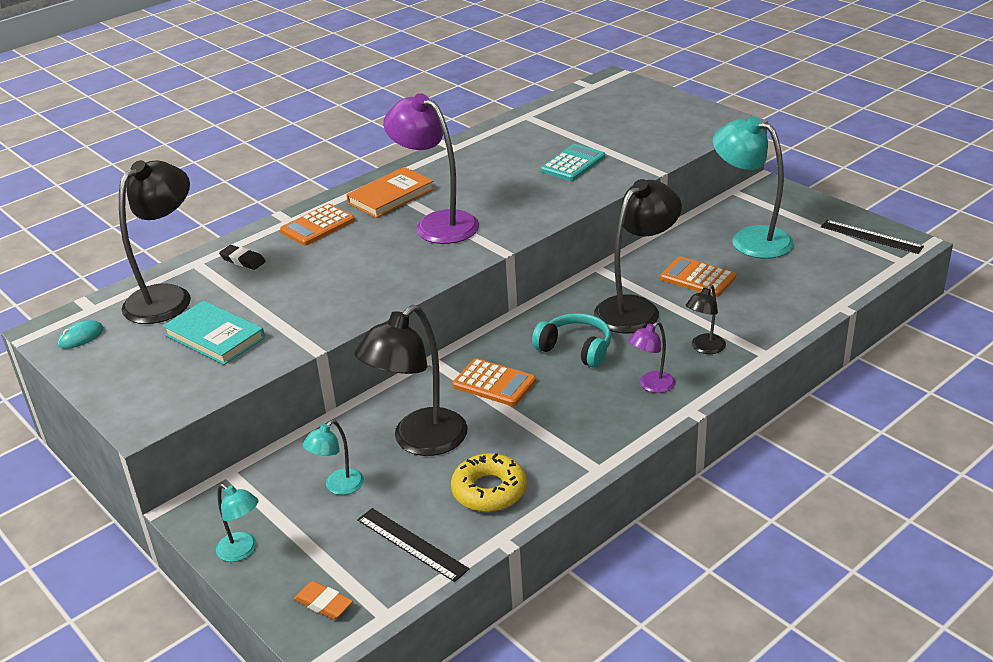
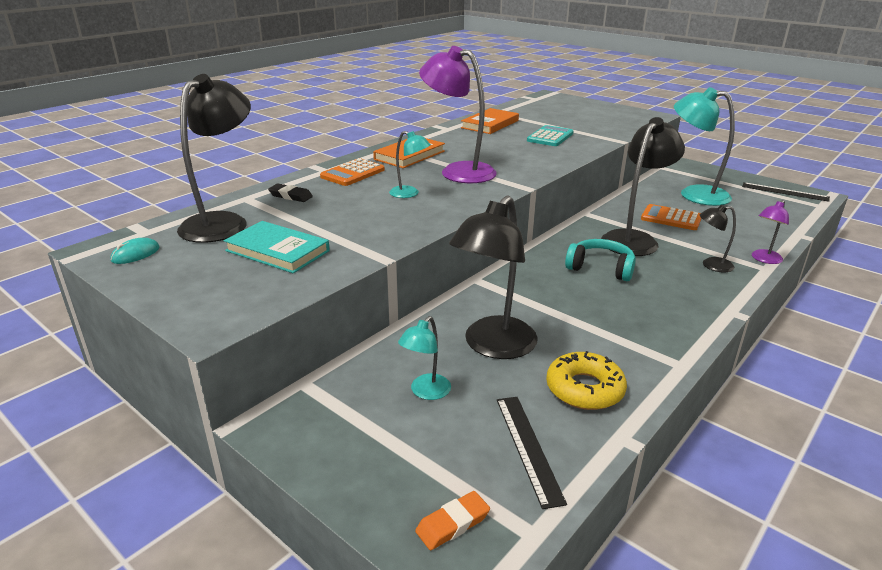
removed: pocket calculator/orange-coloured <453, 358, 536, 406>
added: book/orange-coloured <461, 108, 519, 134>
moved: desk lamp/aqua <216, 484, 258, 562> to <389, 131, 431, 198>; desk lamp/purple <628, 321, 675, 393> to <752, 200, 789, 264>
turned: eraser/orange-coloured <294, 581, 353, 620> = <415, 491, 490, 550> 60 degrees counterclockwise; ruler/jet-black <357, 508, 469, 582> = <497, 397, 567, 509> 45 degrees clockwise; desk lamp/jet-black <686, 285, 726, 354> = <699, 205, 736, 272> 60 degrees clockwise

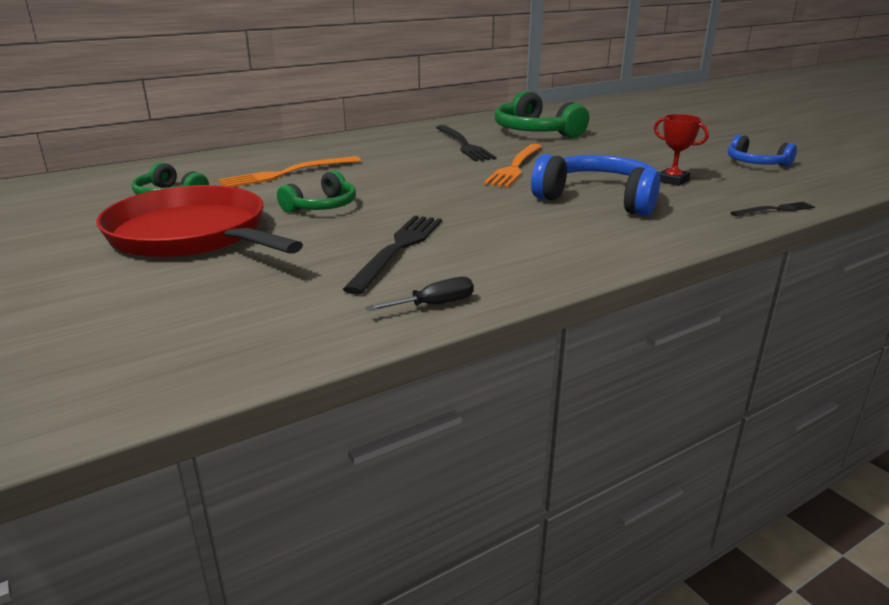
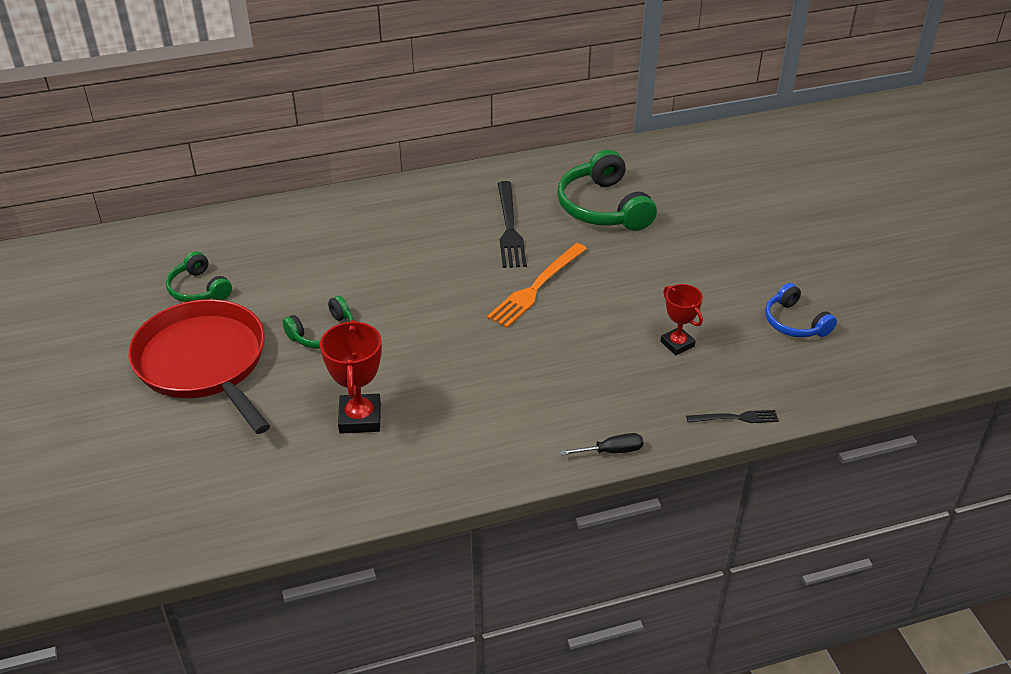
removed: table fork/orange-coloured <218, 156, 361, 187>; over-ear headphones/cobalt <531, 154, 660, 216>
moved: flat screwdriver/jet-black <365, 277, 474, 311> to <560, 433, 643, 455>
replaced: table fork/jet-black <343, 215, 442, 295> to award cup/crimson <320, 320, 382, 434>

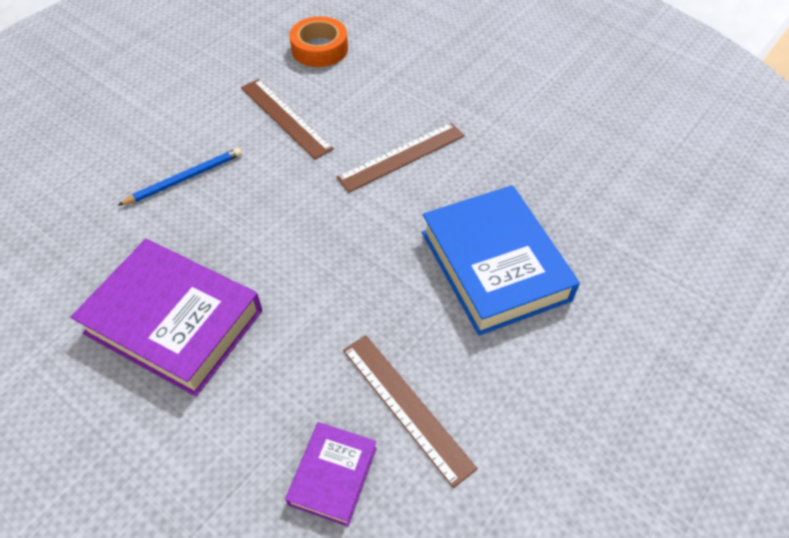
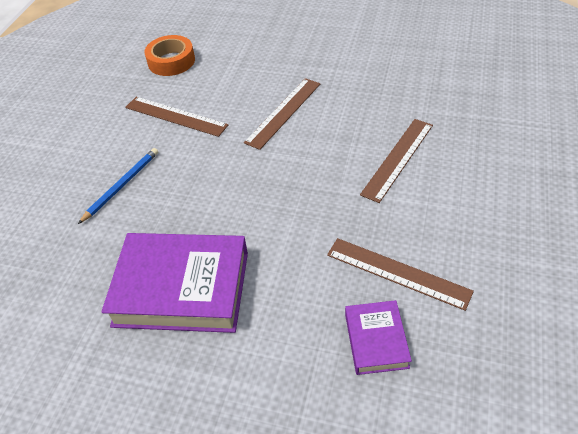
replaced: book/cobalt <422, 185, 580, 336> to ruler/dark brown <360, 119, 433, 203>

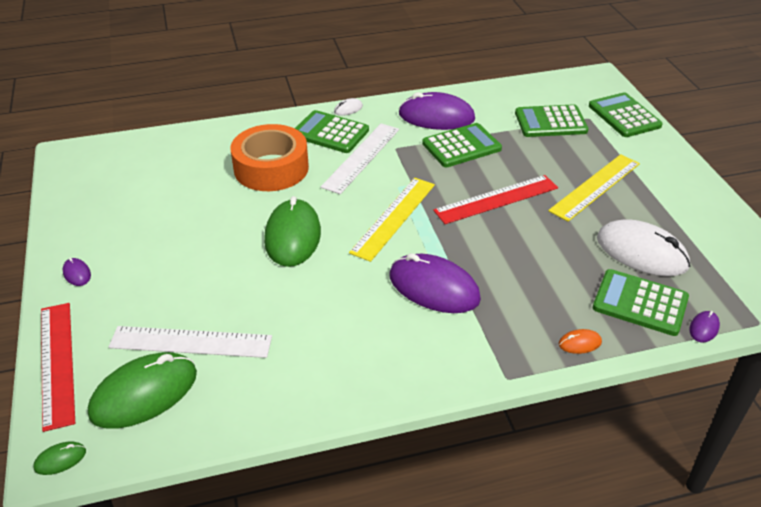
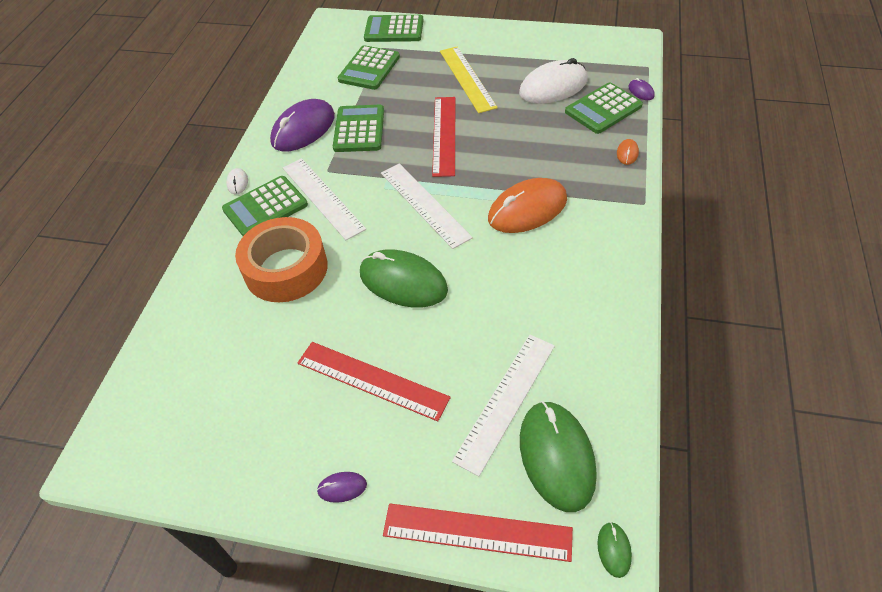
added: ruler/crimson <297, 342, 451, 421>
recoloured: ruler/yellow <349, 178, 435, 262> to ruler/snow-white <381, 163, 473, 249>; mouse/purple <389, 253, 481, 313> to mouse/orange-coloured <488, 178, 567, 233>

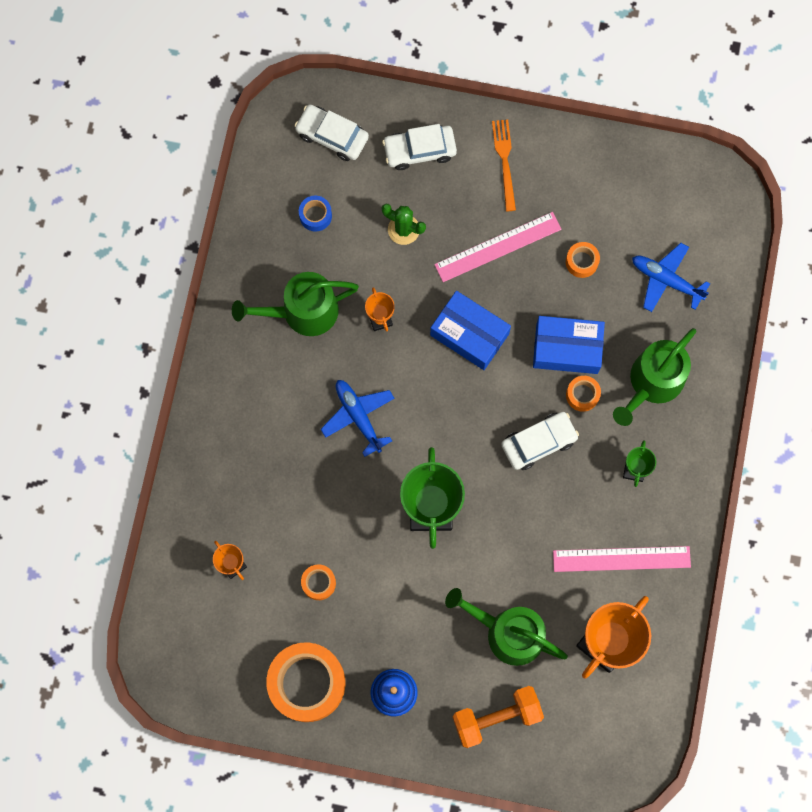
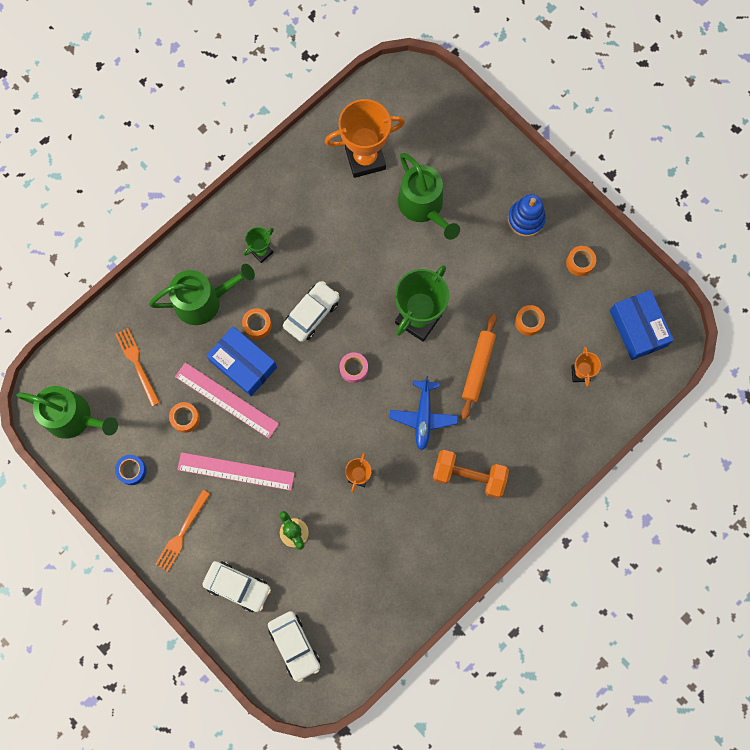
added: sticky tape/rosy <340, 352, 368, 383>; rolling pin/orange-coloured <461, 314, 497, 420>
moved: watering pot/emerald <232, 272, 359, 336> to <16, 386, 118, 439>; sticky tape/cobalt <299, 196, 332, 232> to <115, 455, 147, 485>; ruler/rosy <553, 546, 691, 572> to <175, 362, 279, 438>; hand weight/orange-coloured <453, 686, 544, 748> to <433, 450, 509, 498>; box/cobalt <430, 291, 511, 370> to <610, 290, 674, 360>
replaced: plane/cobalt <632, 243, 710, 312> to table fork/orange-coloured <115, 328, 160, 406>
turned: automobile/snow-white <501, 412, 579, 470> = <283, 281, 339, 342> 120 degrees clockwise
resized: sticky tape/orange-coloured <266, 642, 346, 722> = <566, 246, 596, 276> x0.45

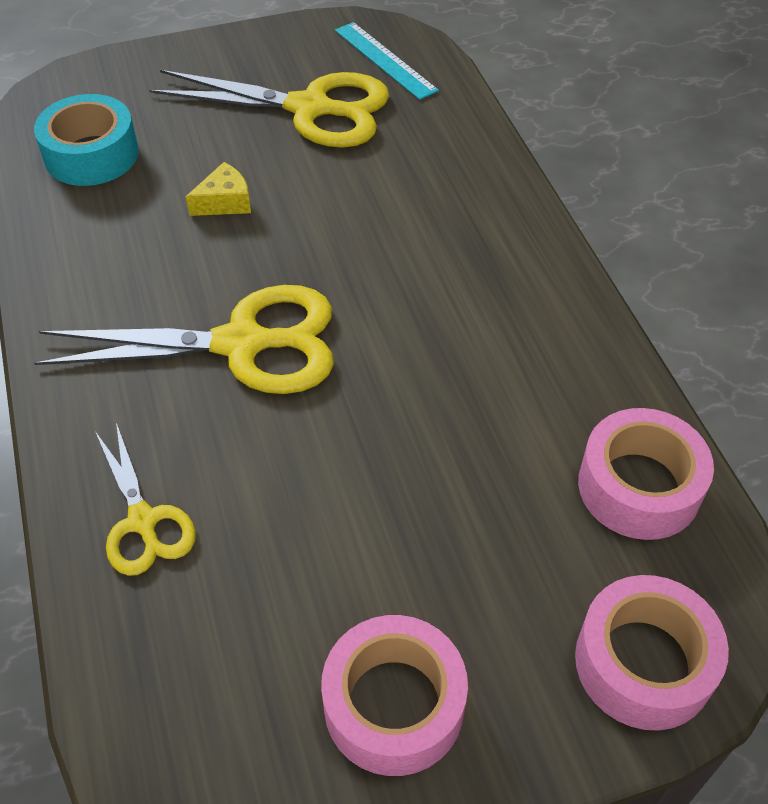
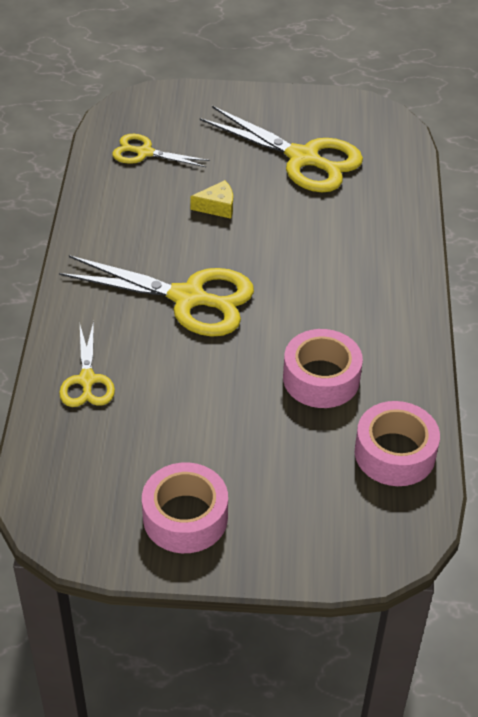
removed: ruler/aqua <335, 22, 439, 100>
moved: sticky tape/rosy <575, 575, 729, 731> to <283, 329, 363, 408>
replaced: sticky tape/aqua <34, 94, 139, 186> to pair of scissors/yellow <112, 134, 210, 167>

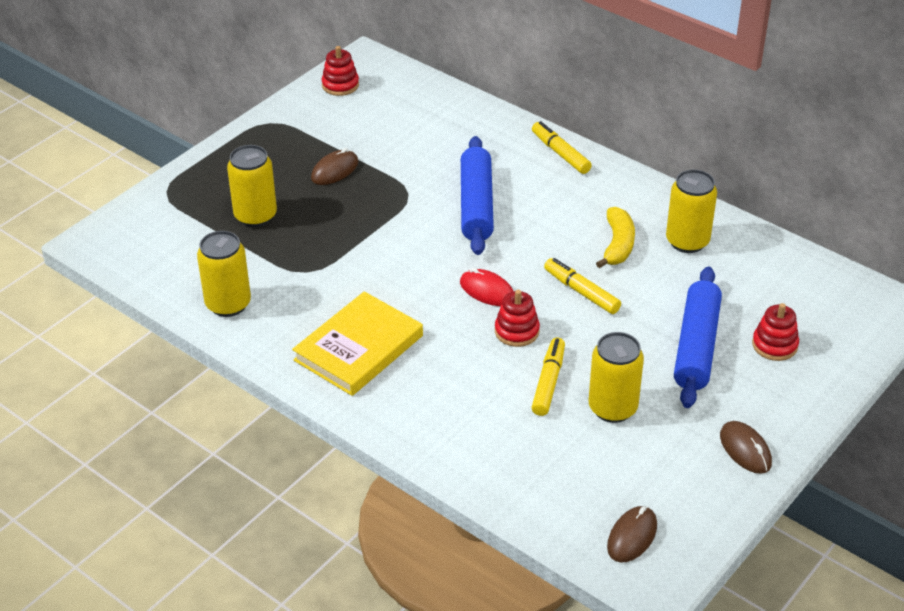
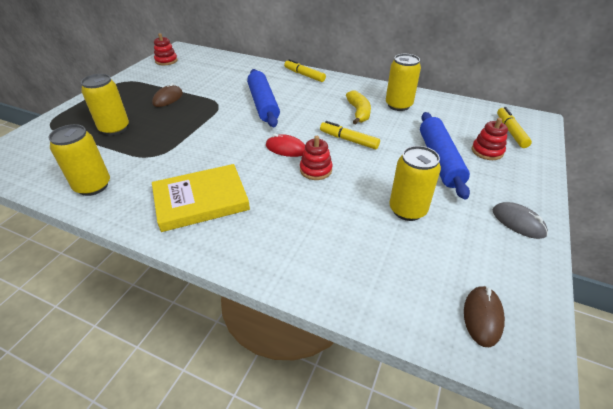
moved: felt pen/yellow <531, 338, 565, 416> to <497, 107, 532, 148>
recoloured: mouse/dark brown <720, 421, 772, 474> to mouse/grey <493, 202, 548, 239>
turned: book/yellow <292, 291, 423, 396> = <152, 164, 250, 232> 45 degrees clockwise

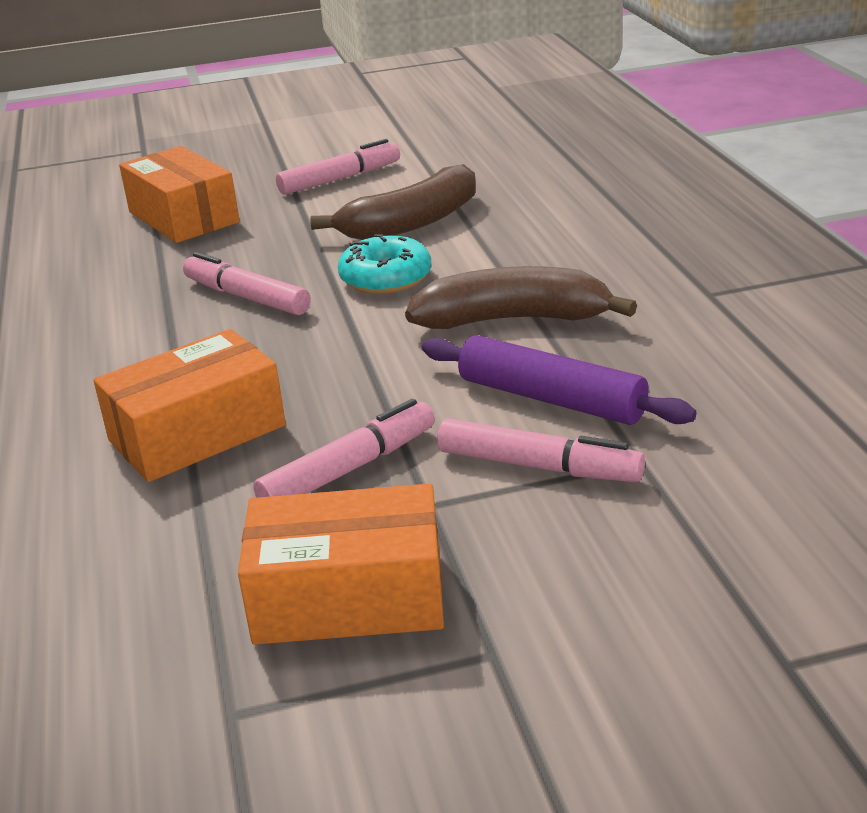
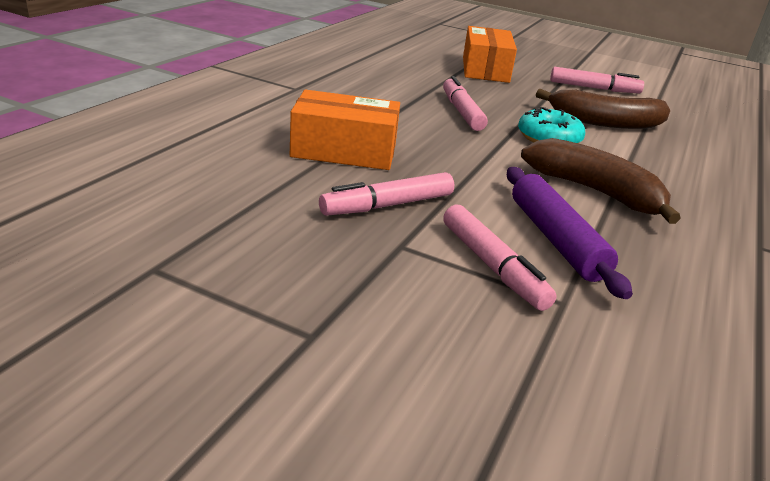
removed: box/orange-coloured <238, 483, 444, 645>
turned: felt pen/rosy <253, 399, 435, 498> = <319, 172, 454, 216> 150 degrees clockwise

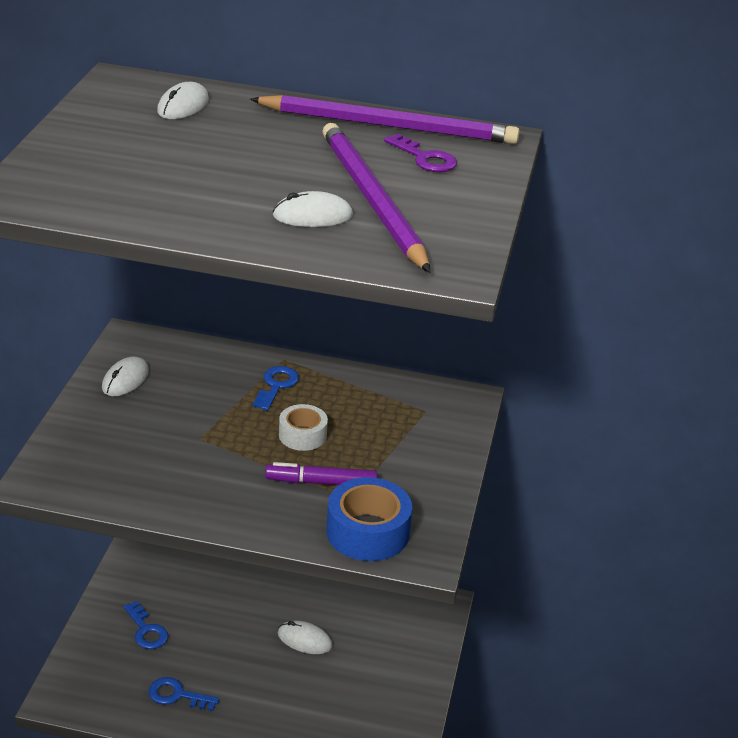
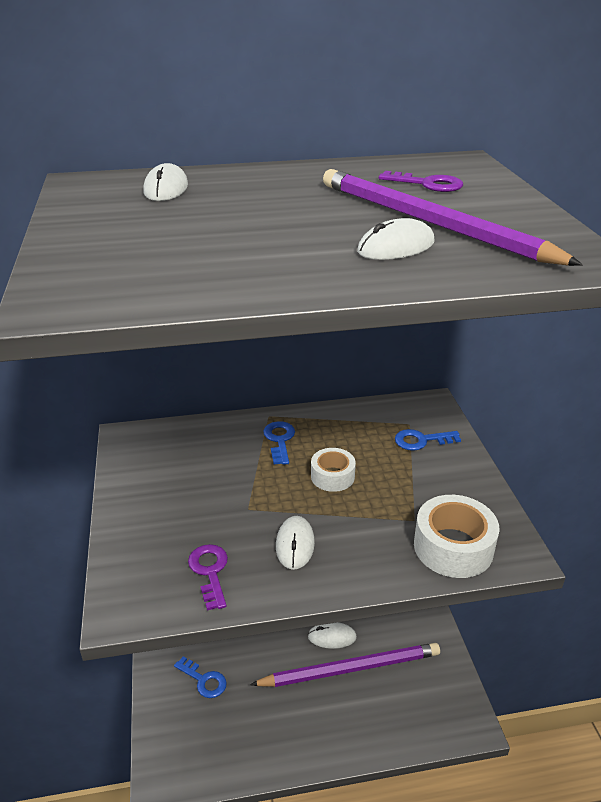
removed: felt pen/purple <265, 462, 377, 485>
added: door key/purple <188, 544, 228, 611>
moved: lead pencil/purple <250, 95, 520, 144> to <250, 643, 440, 687>; mouse/snow-white <102, 356, 149, 396> to <276, 516, 315, 570>; door key/cobalt <148, 677, 219, 711> to <395, 429, 461, 451>
recoloured: sticky tape/cobalt <327, 477, 412, 561> to sticky tape/snow-white <414, 495, 500, 578>

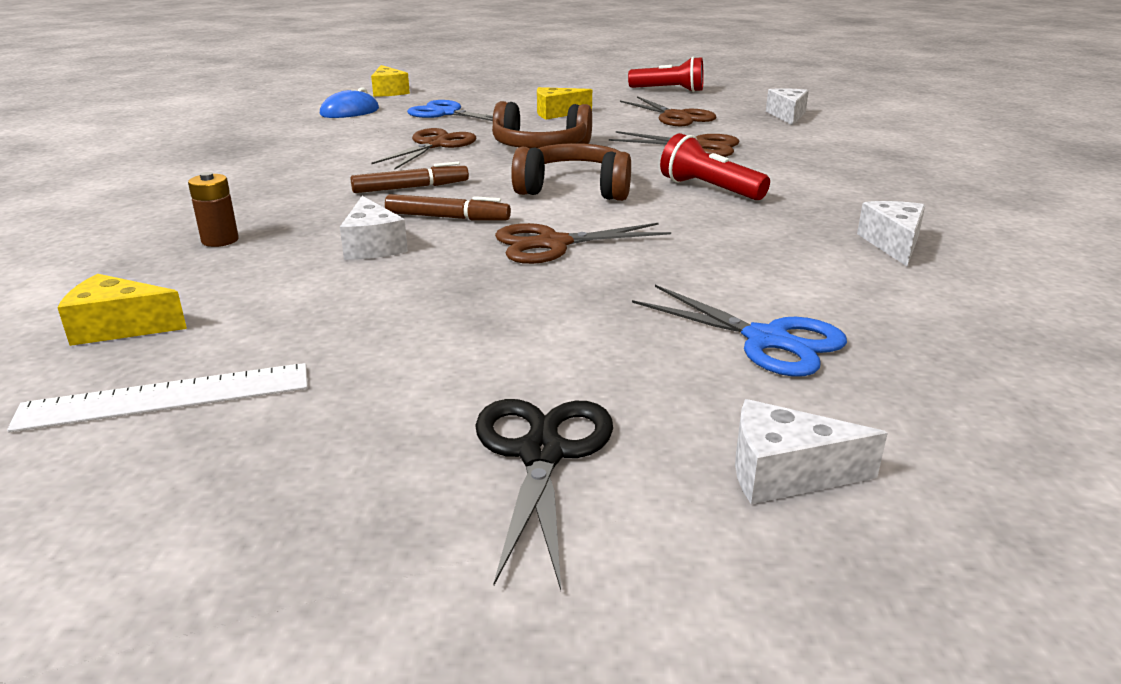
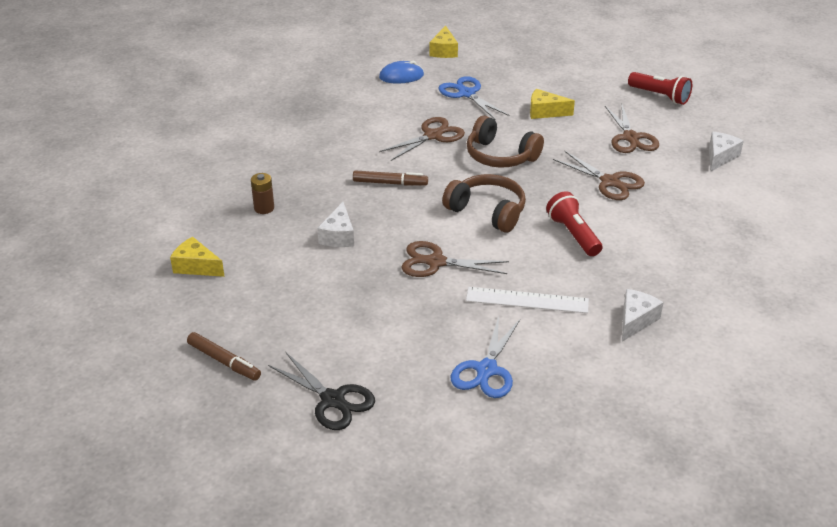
removed: cheese/snow-white <735, 399, 888, 504>
moved: felt pen/dark brown <385, 194, 511, 221> to <187, 332, 261, 381>; ruler/snow-white <7, 363, 308, 432> to <466, 287, 589, 313>
turned: pair of scissors/jet-black <475, 399, 613, 590> = <268, 353, 375, 430> 105 degrees clockwise; pair of scissors/cobalt <632, 285, 847, 376> = <451, 316, 520, 398> 45 degrees clockwise

